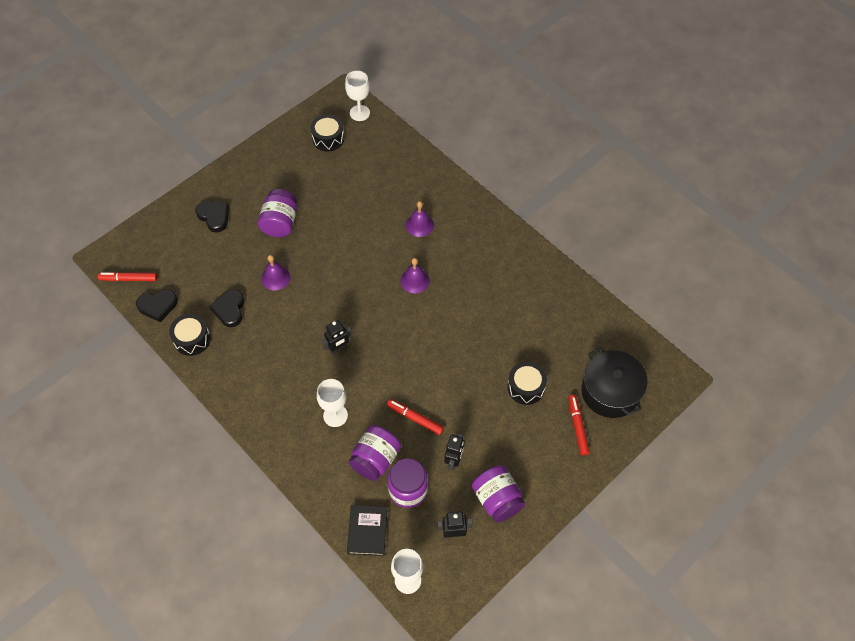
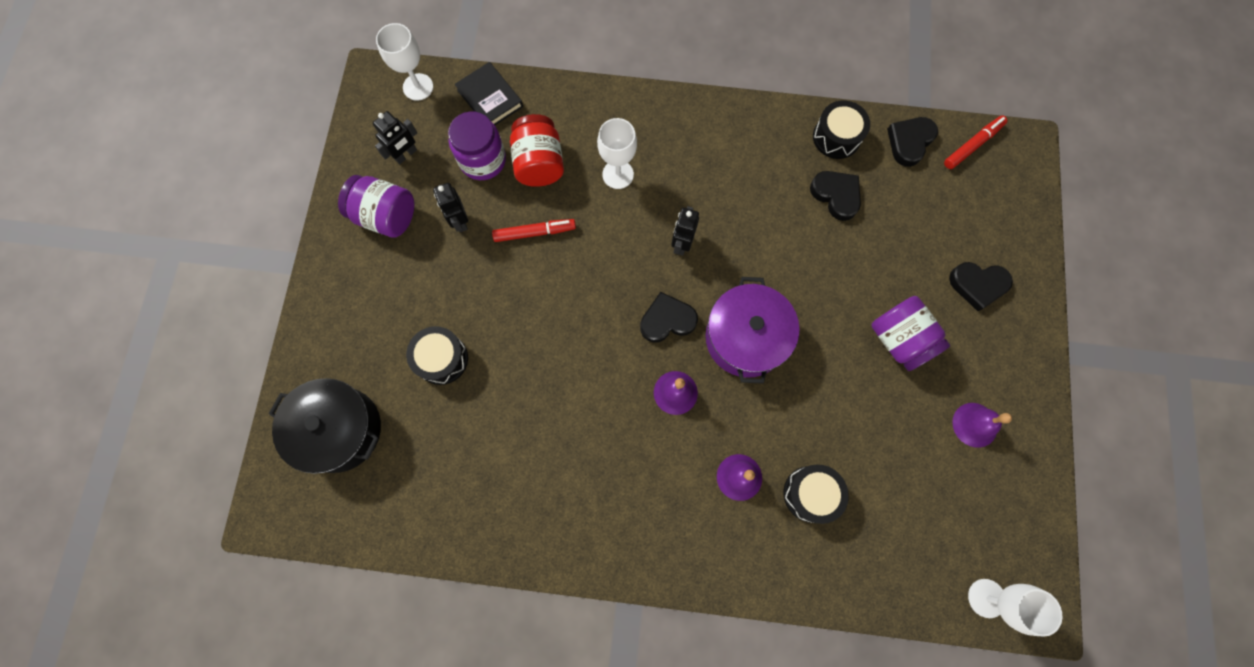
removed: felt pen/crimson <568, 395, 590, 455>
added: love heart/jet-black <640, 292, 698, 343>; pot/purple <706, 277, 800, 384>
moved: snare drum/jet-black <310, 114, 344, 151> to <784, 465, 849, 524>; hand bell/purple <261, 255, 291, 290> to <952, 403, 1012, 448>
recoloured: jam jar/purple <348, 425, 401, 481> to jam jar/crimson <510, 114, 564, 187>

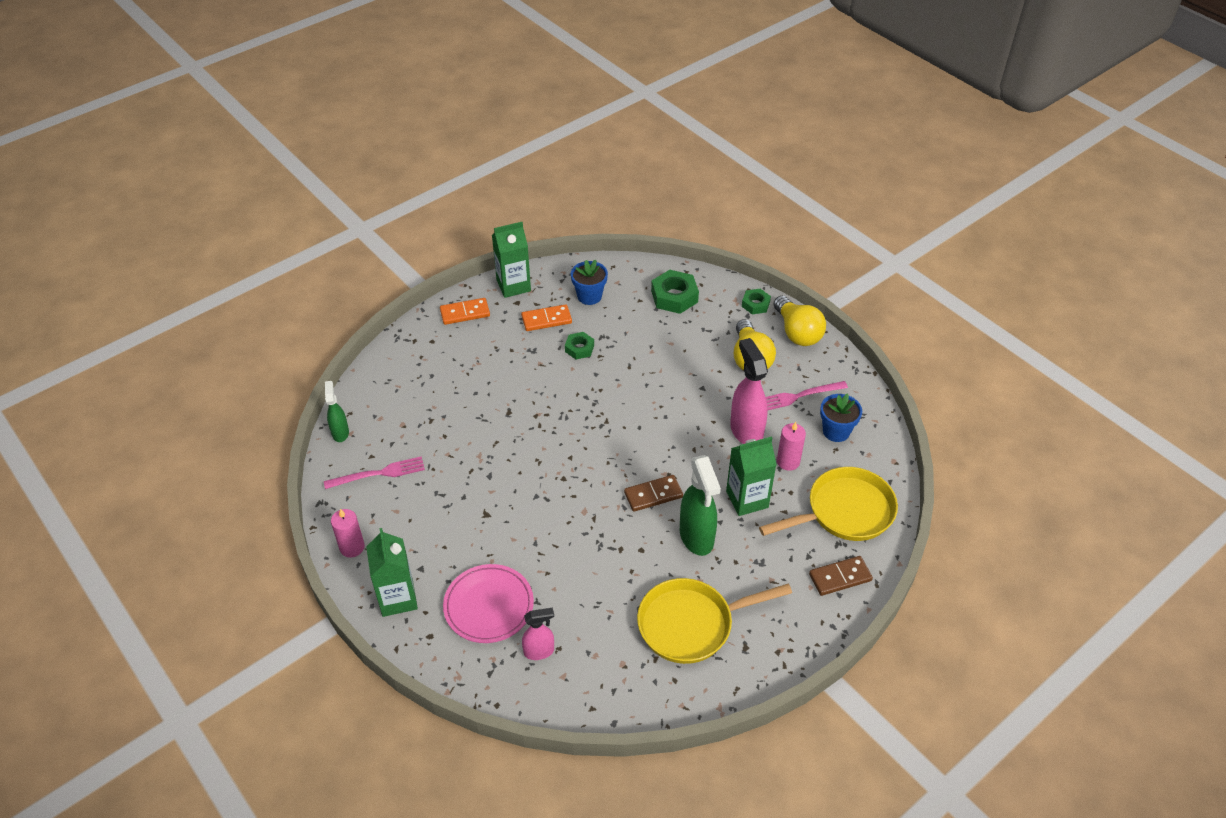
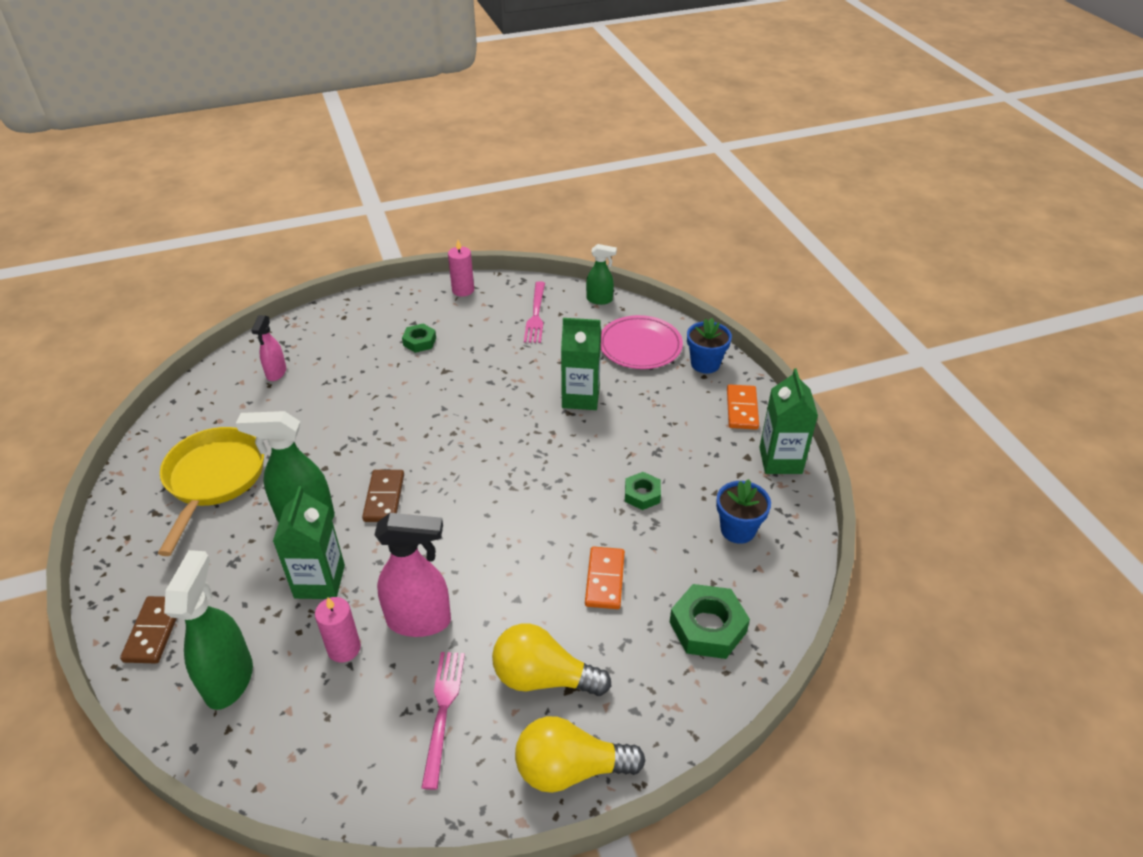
moved: nut/emerald <742, 289, 771, 314> to <402, 324, 436, 353>; juice carton/emerald <366, 528, 418, 617> to <561, 318, 601, 410>; domino tile/orange-coloured <521, 304, 572, 331> to <585, 546, 625, 609>; flat dish/rosy <443, 564, 534, 643> to <601, 315, 683, 369>; flower pot/cobalt <820, 393, 862, 442> to <687, 318, 732, 374>
replaced: skillet/yellow <759, 467, 898, 541> to spray bottle/emerald <164, 550, 253, 710>

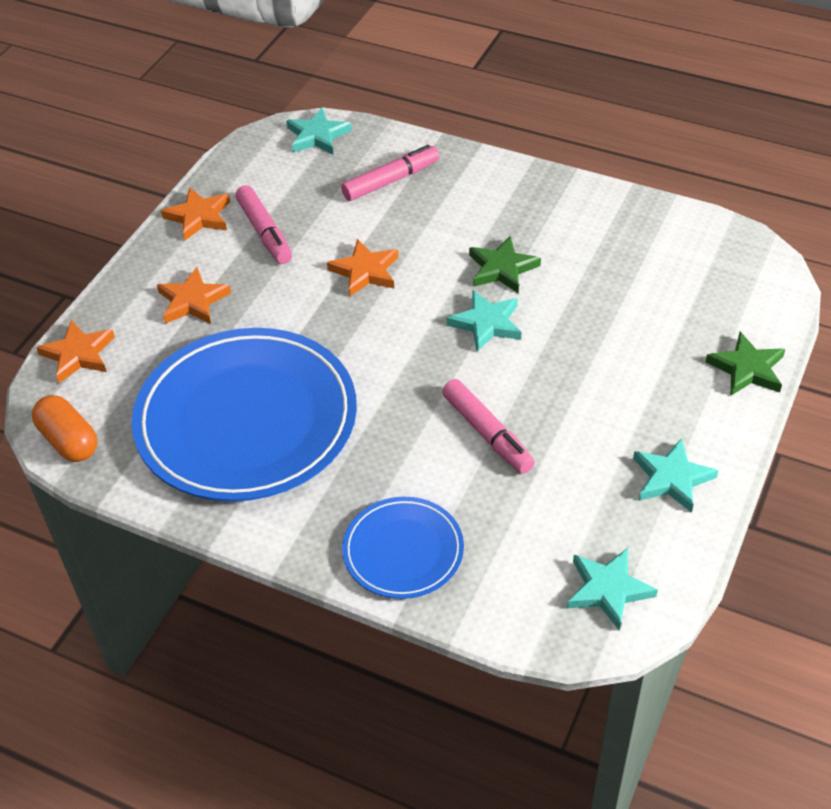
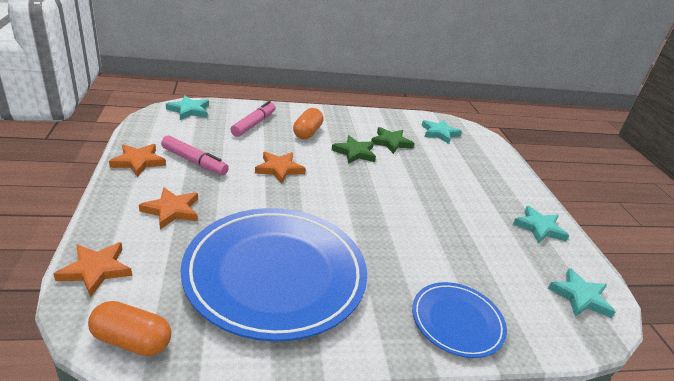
removed: felt pen/rosy <442, 379, 535, 474>
added: capsule/orange-coloured <293, 108, 323, 139>
moved: five-pointed star/emerald <706, 332, 785, 395> to <371, 127, 414, 154>; five-pointed star/aqua <447, 290, 521, 352> to <422, 120, 462, 144>

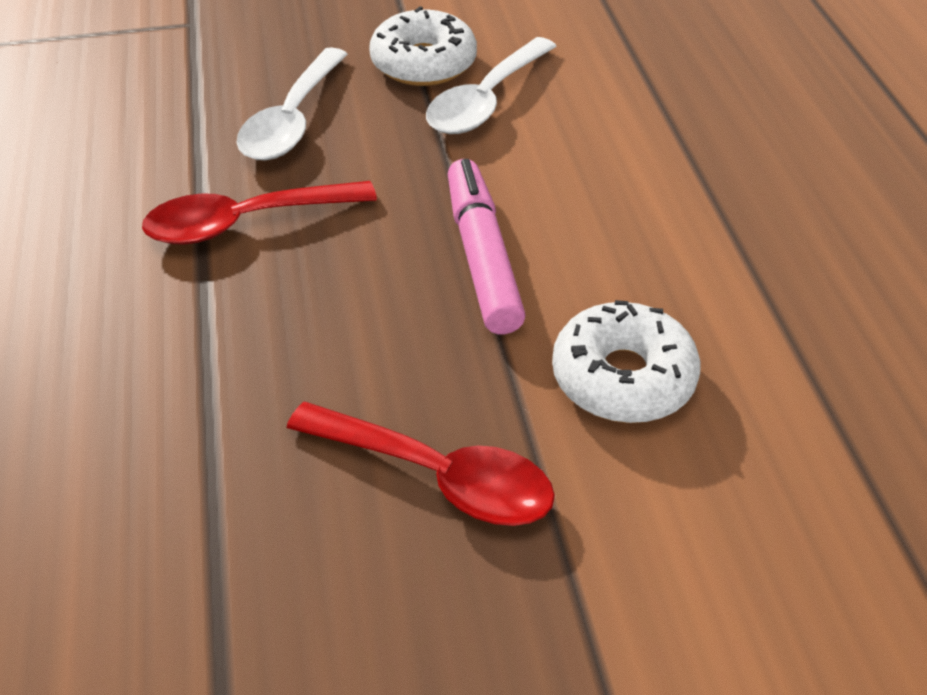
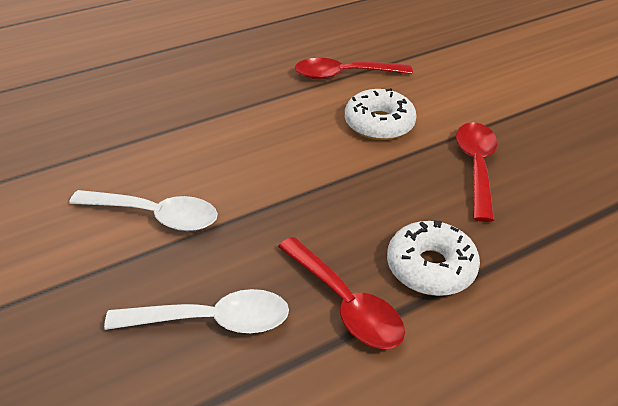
removed: felt pen/rosy <448, 159, 526, 334>
added: teaspoon/crimson <295, 58, 413, 80>
moved: doughnut/snow-white <369, 6, 477, 86> to <387, 220, 480, 296>

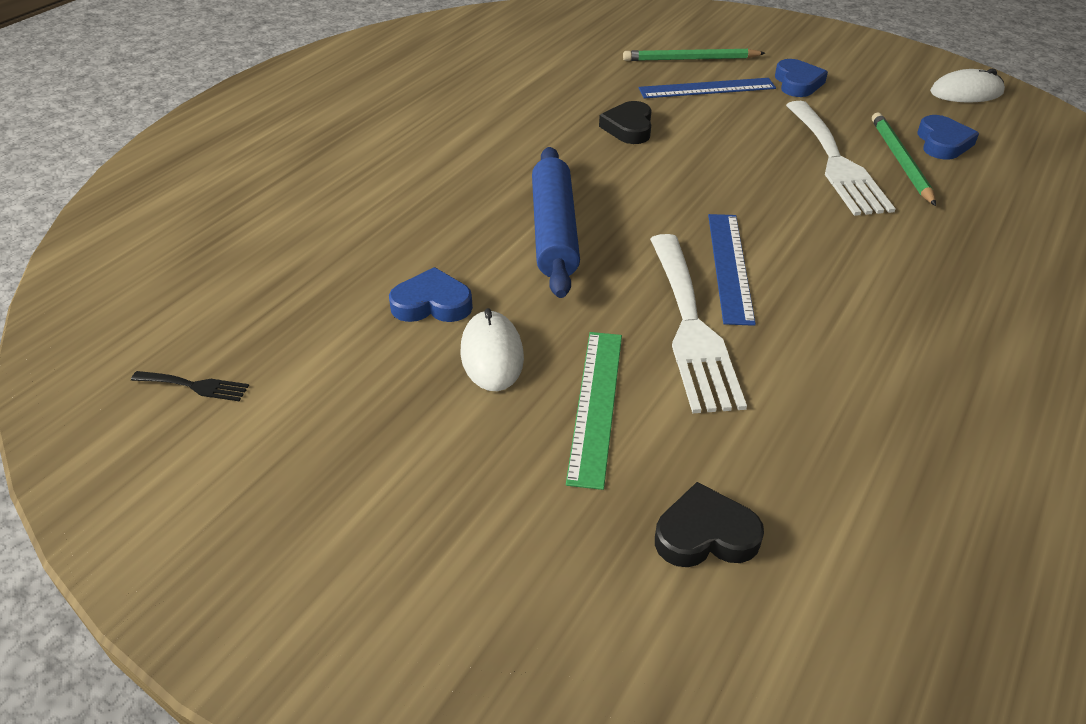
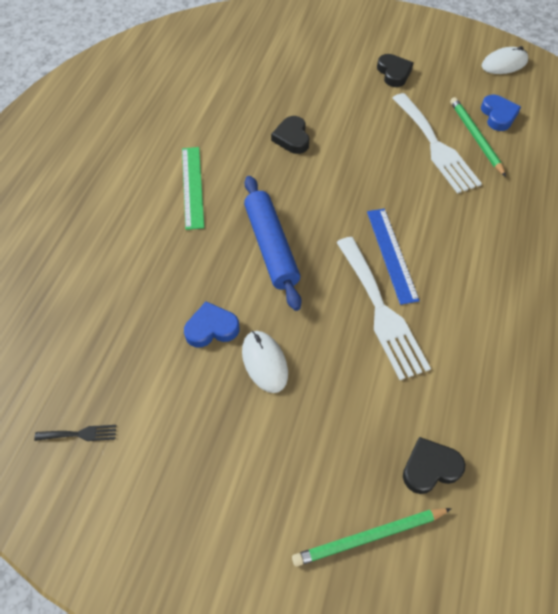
removed: ruler/cobalt <639, 78, 776, 98>
moved: ruler/emerald <566, 332, 622, 490> to <182, 147, 204, 230>; lead pencil/emerald <623, 49, 765, 61> to <292, 508, 452, 567>
recoloured: love heart/cobalt <775, 59, 828, 97> to love heart/jet-black <377, 54, 413, 87>

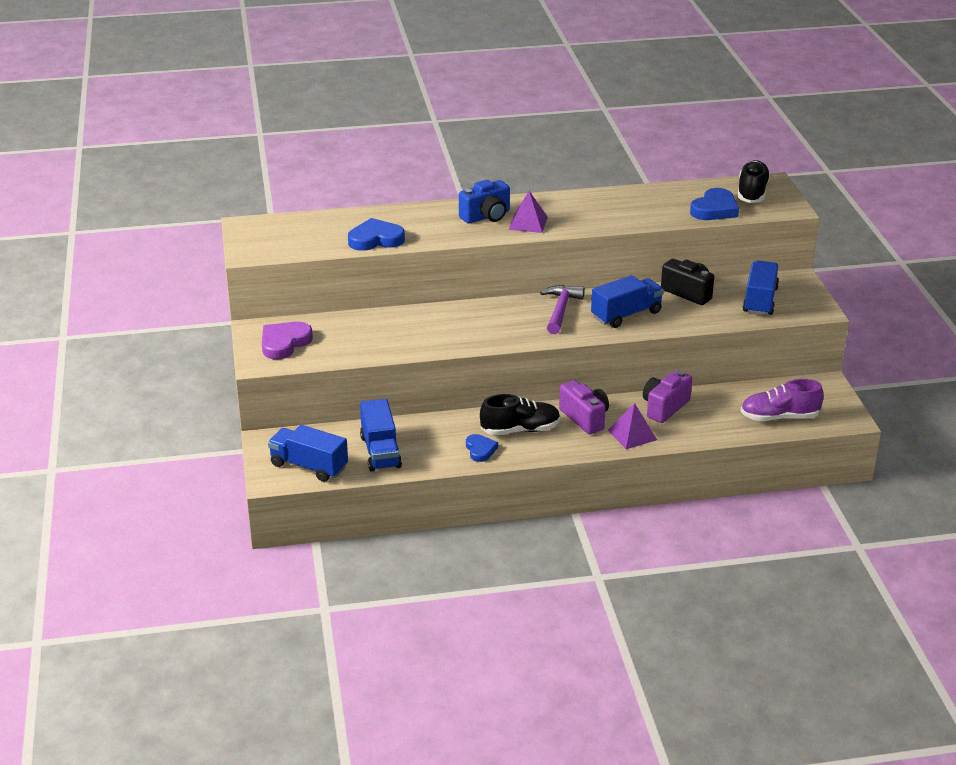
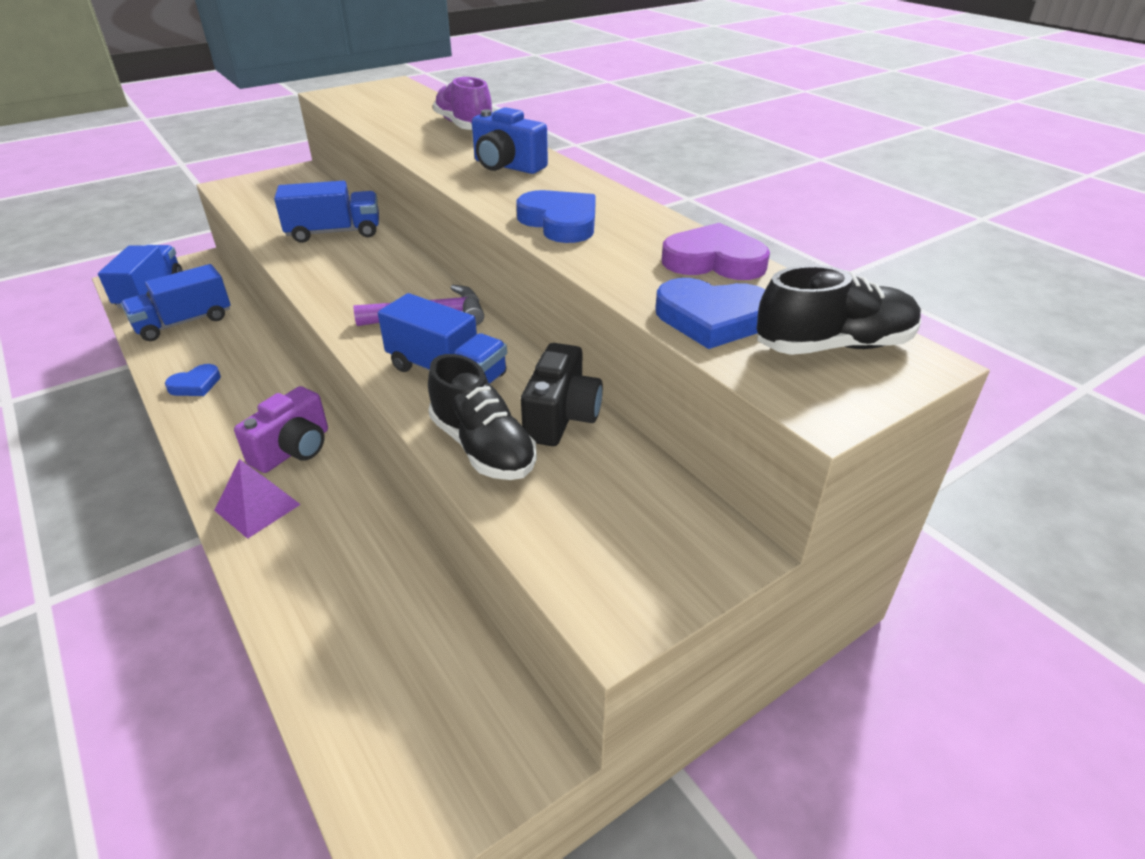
removed: solid pyramid/purple <509, 191, 548, 233>; camera/purple <643, 370, 692, 423>
moved: lorry/cobalt <743, 260, 779, 315> to <274, 181, 379, 243>; sneaker/jet-black <480, 394, 560, 435> to <428, 354, 537, 480>; sneaker/purple <741, 379, 823, 421> to <433, 76, 492, 130>; love heart/cobalt <348, 218, 405, 251> to <516, 190, 596, 243>; love heart/purple <262, 322, 313, 359> to <662, 223, 770, 280>

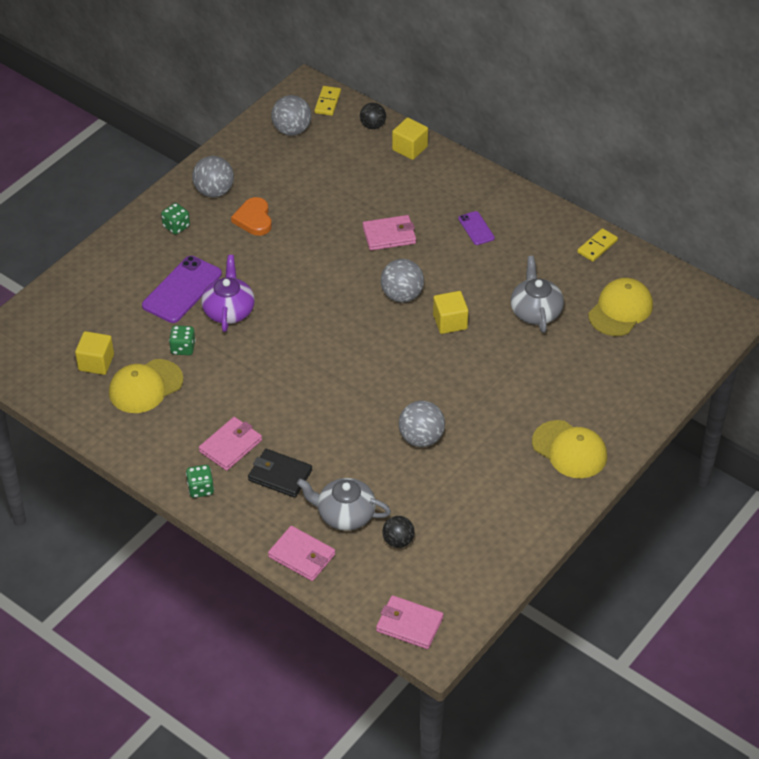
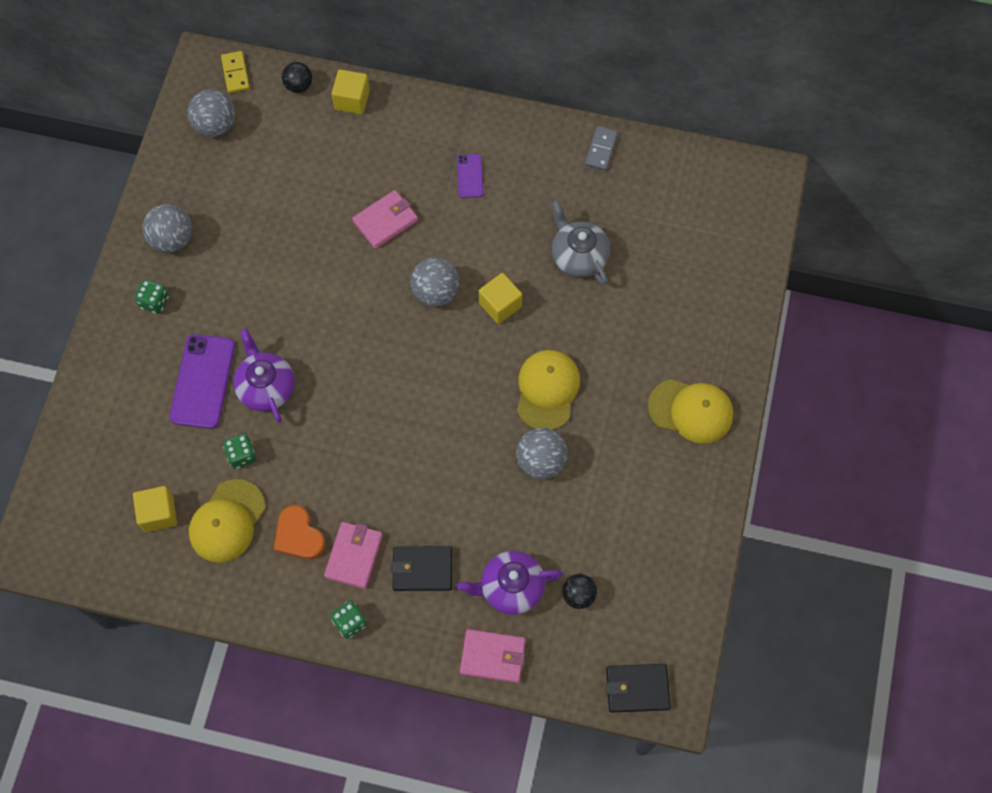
moved: love heart/orange-coloured <231, 197, 272, 236> to <274, 505, 325, 559>; baseball cap/yellow <588, 278, 653, 336> to <517, 350, 580, 430>
recoloured: china teapot/grey <297, 478, 391, 531> to china teapot/purple <457, 551, 563, 615>; domino tile/yellow <577, 228, 618, 262> to domino tile/grey <585, 126, 618, 171>; card wallet/rosy <376, 595, 443, 649> to card wallet/jet-black <606, 664, 671, 713>
turned: smartphone/purple <458, 211, 495, 245> = <457, 154, 483, 198> 45 degrees clockwise

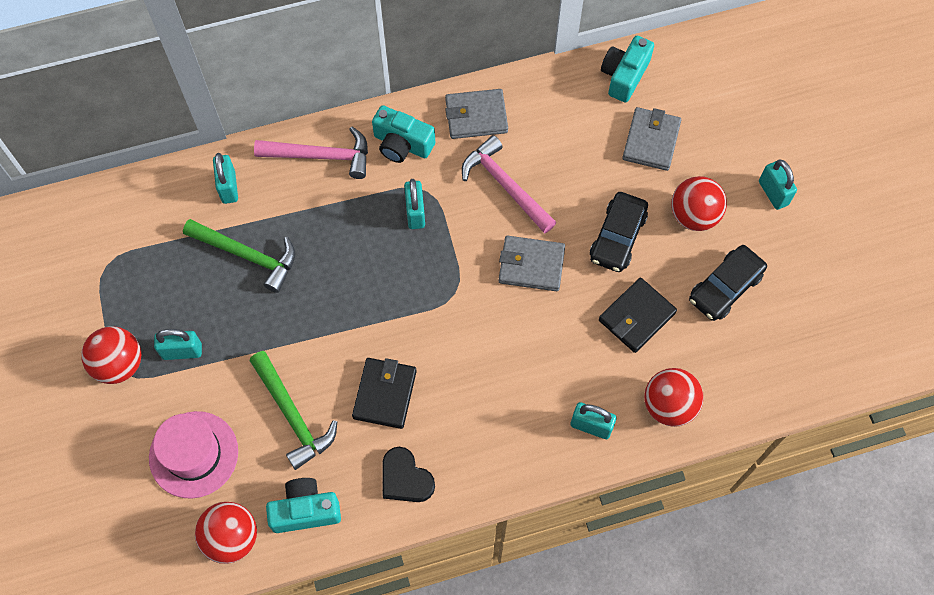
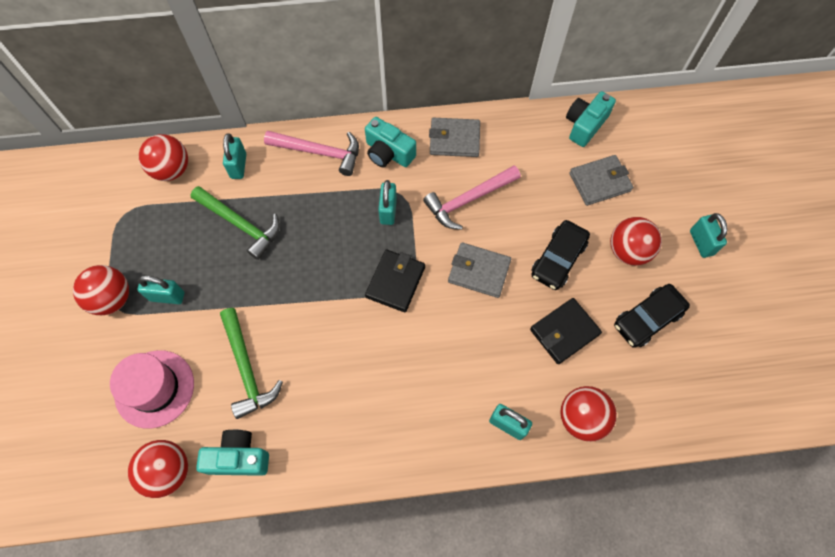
removed: love heart/jet-black <382, 447, 435, 502>
added: sphere/crimson <139, 134, 188, 181>
moved: card wallet/jet-black <352, 358, 417, 429> to <365, 250, 425, 312>
turned: hammer/rosy <462, 135, 556, 234> = <423, 165, 520, 230> 90 degrees counterclockwise; card wallet/grey <622, 107, 681, 171> = <569, 155, 633, 206> 45 degrees clockwise

